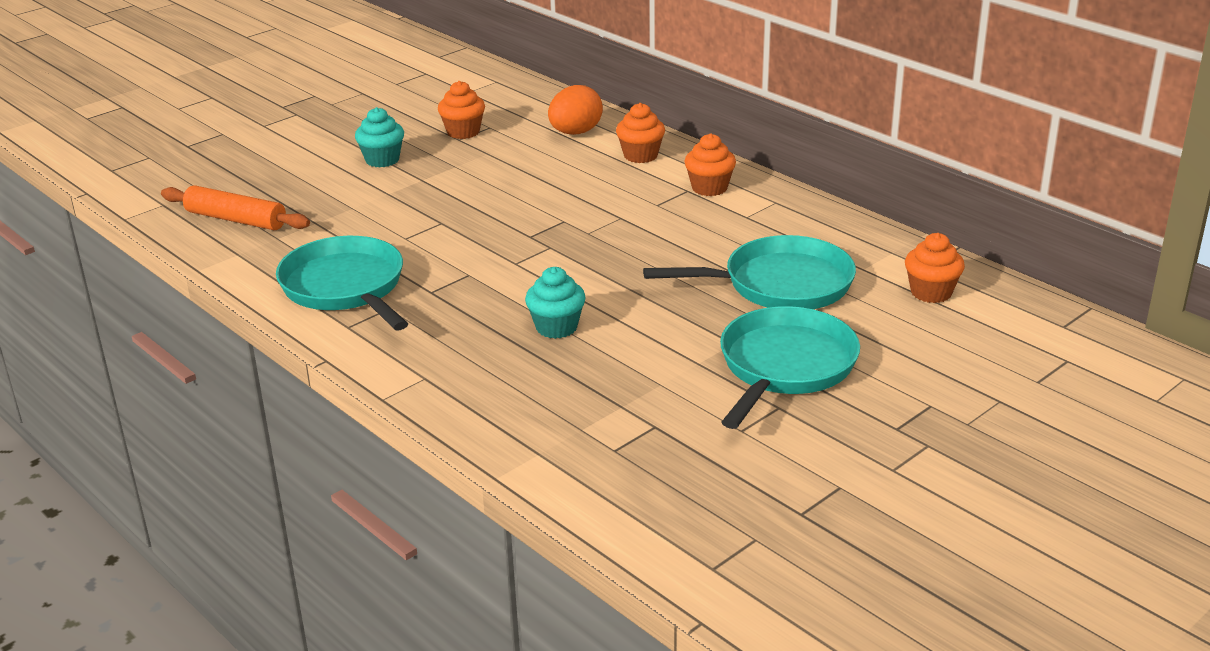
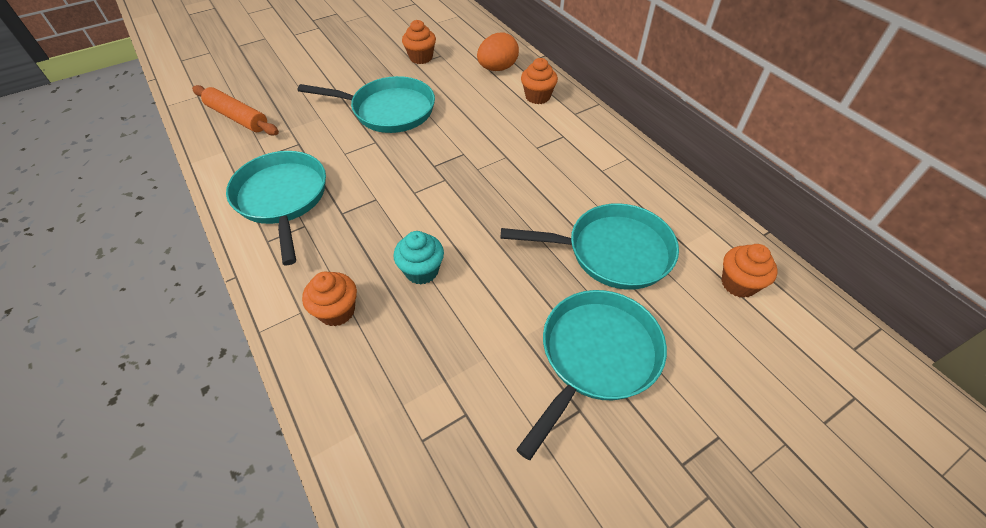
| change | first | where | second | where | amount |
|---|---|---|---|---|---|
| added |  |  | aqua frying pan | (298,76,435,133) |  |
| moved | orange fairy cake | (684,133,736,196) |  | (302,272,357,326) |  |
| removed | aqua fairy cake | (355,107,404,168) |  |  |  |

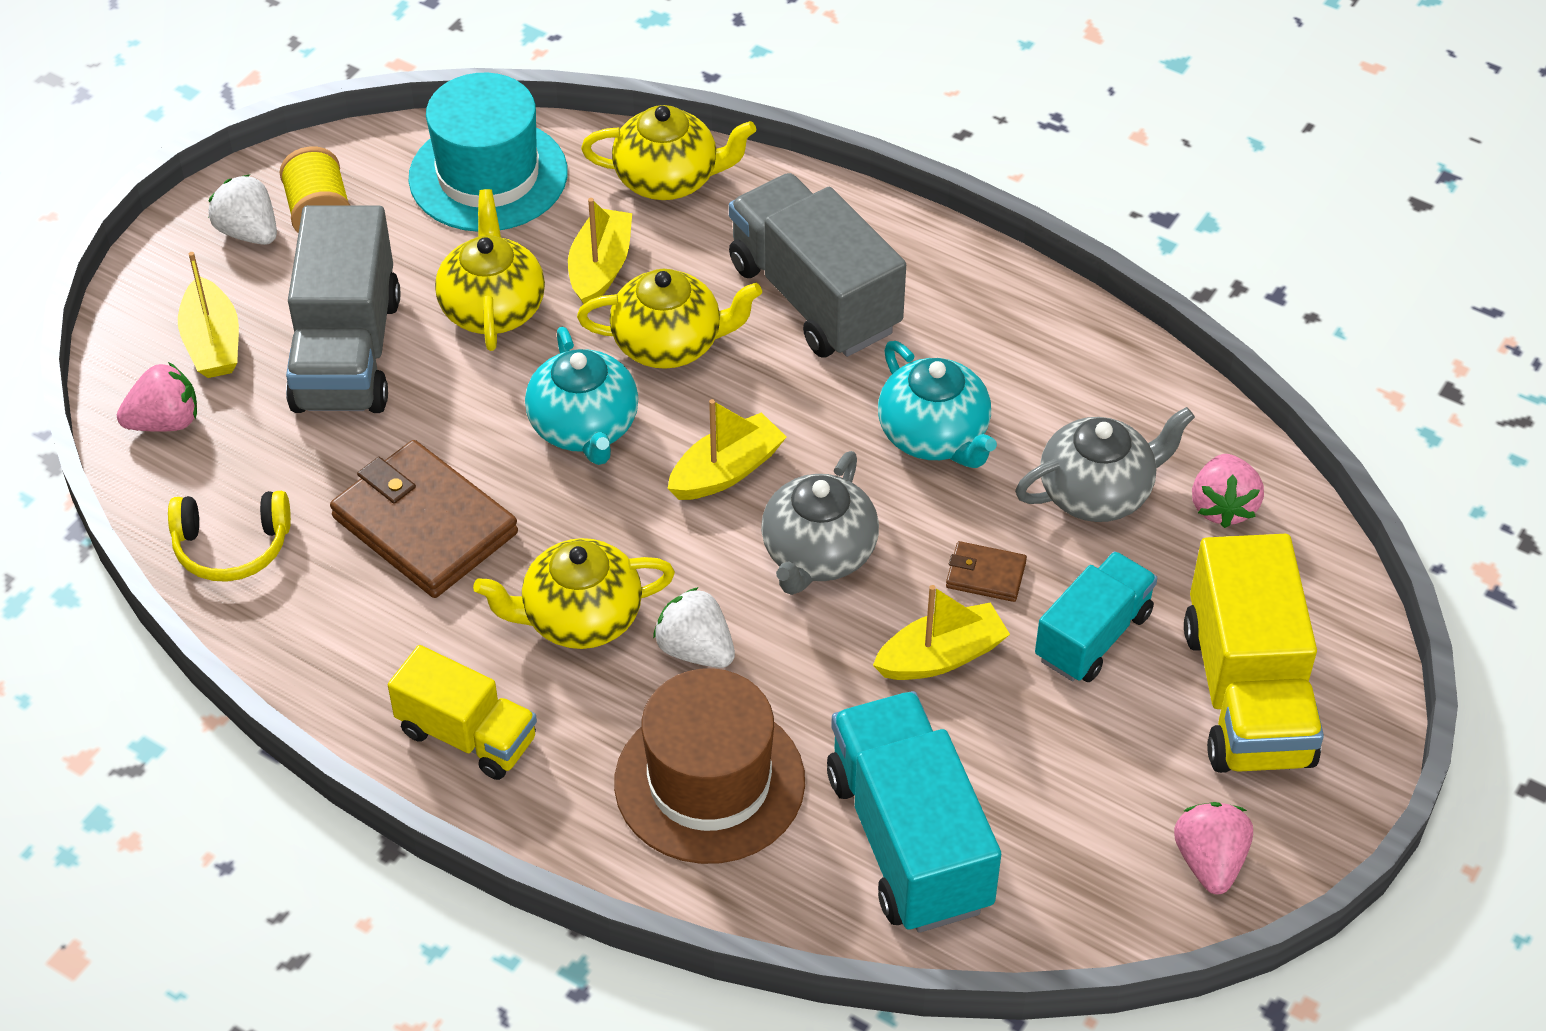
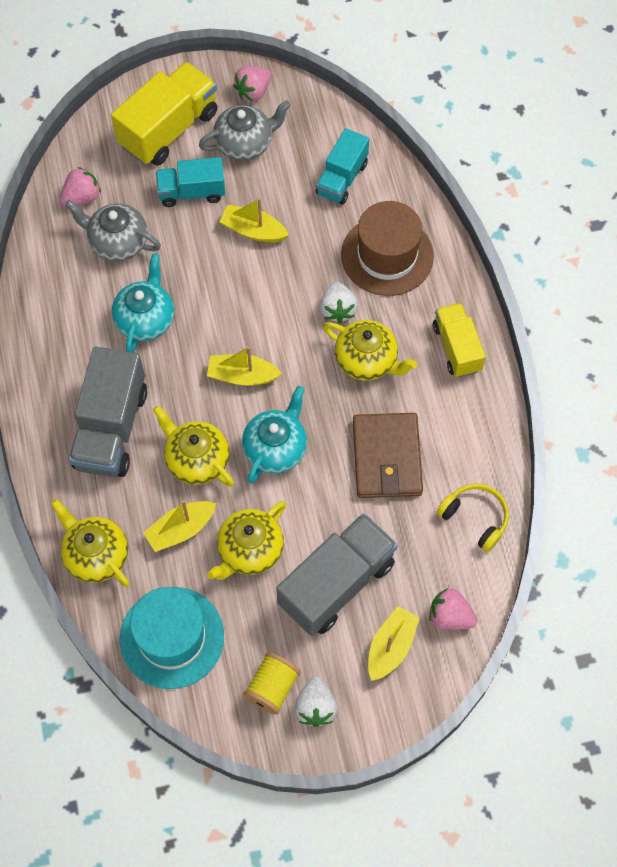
| change | first | where | second | where | amount |
|---|---|---|---|---|---|
| moved | ash-grey teapot | (761,451,879,595) |  | (199,100,291,161) |  |
| resized | aqua toy truck | (827,691,1001,933) |  | (316,128,369,205) | x0.62 |
| removed | russet billfold | (946,541,1027,602) |  |  |  |

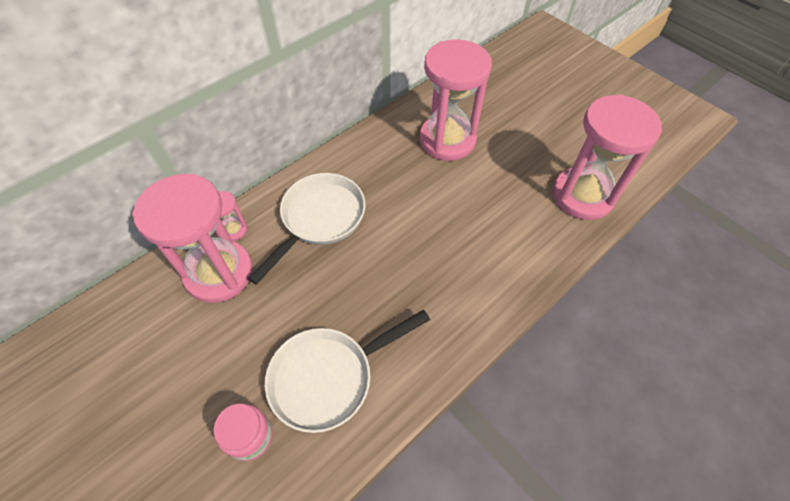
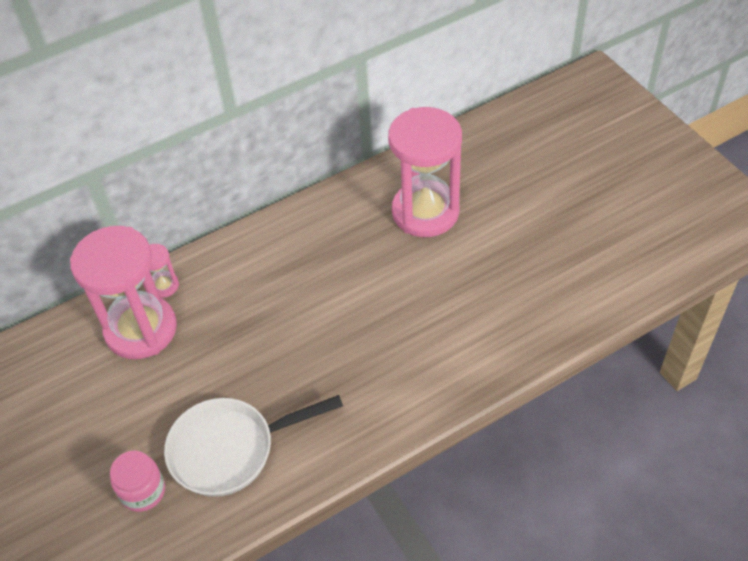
| change | first | where | second | where | amount |
|---|---|---|---|---|---|
| removed | white frying pan | (248,173,366,285) |  |  |  |
| removed | pink sandglass | (553,94,662,220) |  |  |  |

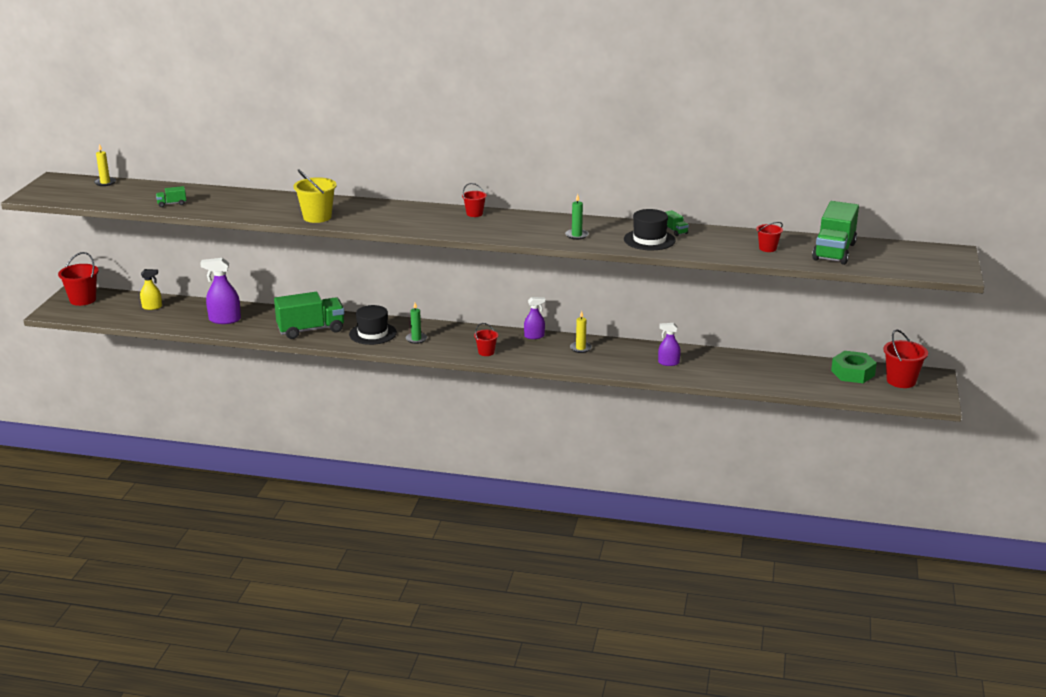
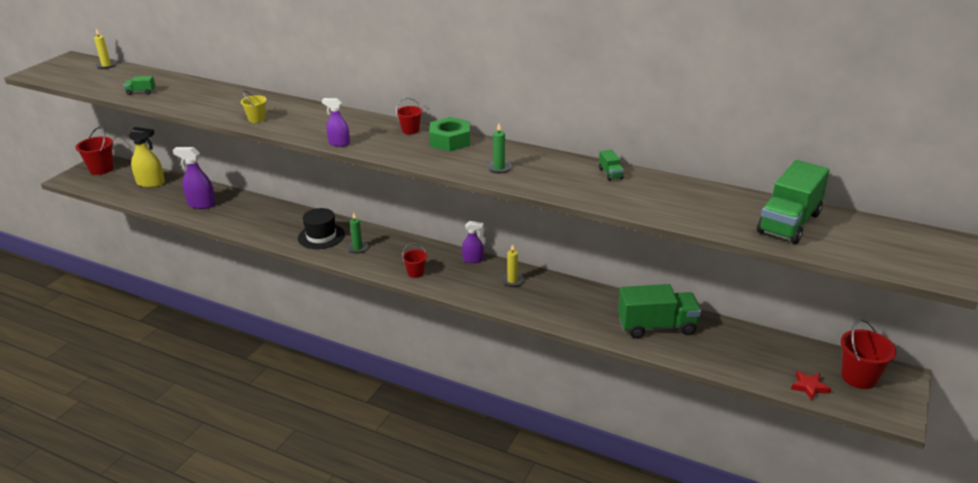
| change | first | where | second | where | amount |
|---|---|---|---|---|---|
| resized | bright yellow spray cleaner | (140,269,162,310) |  | (128,127,165,188) | x1.60 |
| resized | bright yellow bucket | (293,169,337,223) |  | (241,90,267,123) | x0.59 |
| moved | violet spray cleaner | (658,323,681,366) |  | (322,98,350,147) |  |
| moved | emerald hexagon nut | (831,351,877,383) |  | (429,117,470,151) |  |
| moved | emerald toy truck | (274,292,344,339) |  | (618,284,701,338) |  |
| added |  |  | red star shape | (791,371,831,400) |  |
| removed | black hat | (624,209,676,250) |  |  |  |
| removed | red bucket | (756,222,783,252) |  |  |  |

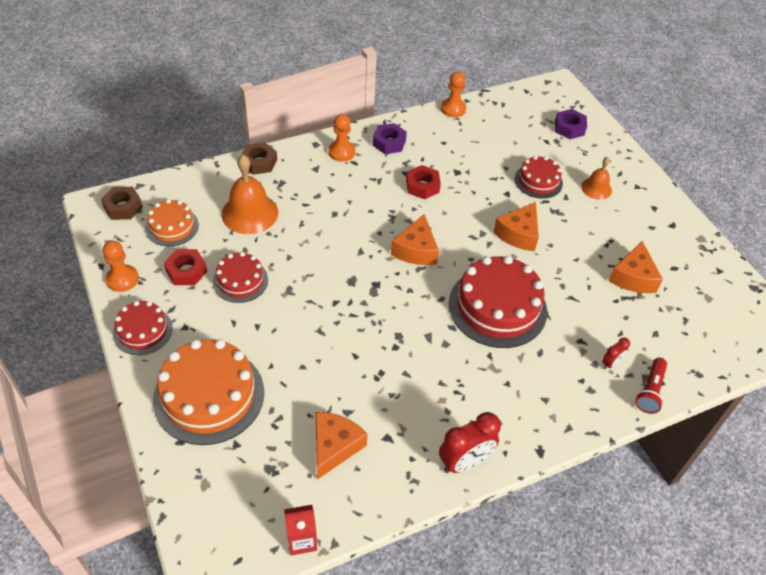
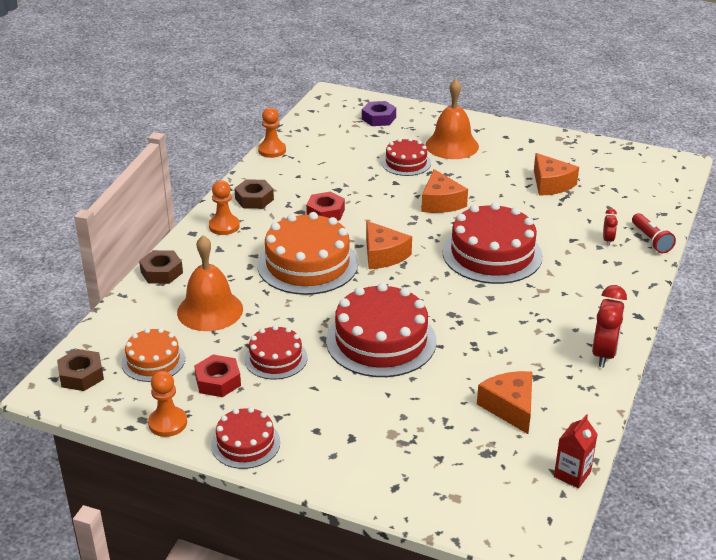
| change | first | where | second | where | amount |
|---|---|---|---|---|---|
| recoloured | violet hexagon nut | (372,123,407,154) | russet hexagon nut | (234,179,274,209) |  |
| moved | orange layer cake | (153,339,264,445) |  | (257,212,358,295) |  |
| added |  |  | red layer cake | (326,283,437,377) |  |
| resized | orange school bell | (581,157,612,200) |  | (426,79,479,159) | x1.74 |

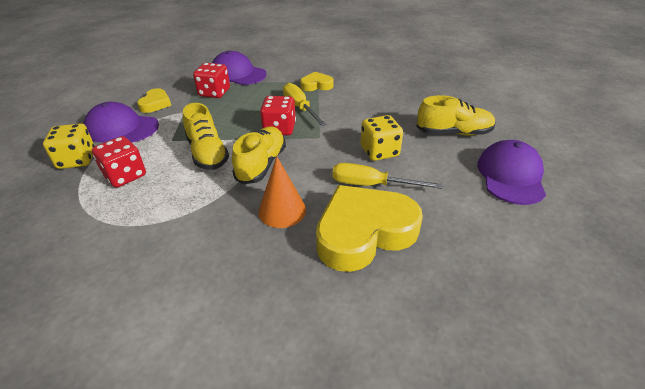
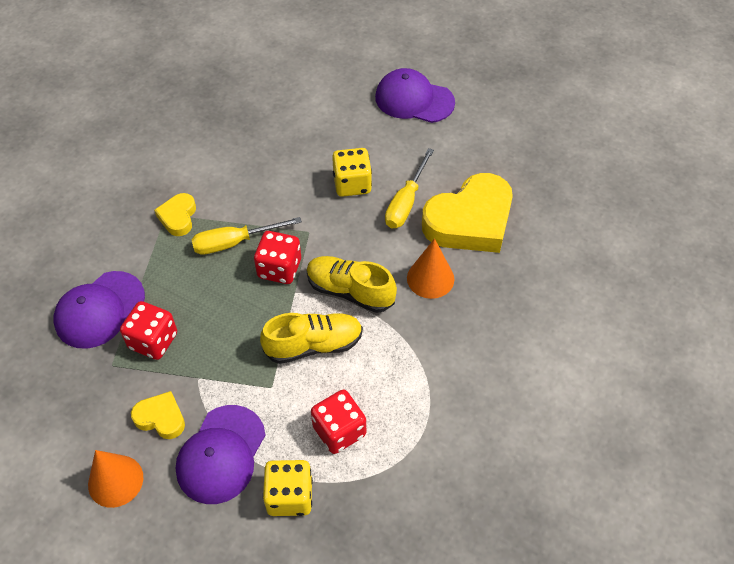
| change | first | where | second | where | amount |
|---|---|---|---|---|---|
| added |  |  | orange solid cone | (88,450,143,508) |  |
| turned | bright yellow heart | (316,185,423,272) |  | (422,173,513,253) | 105 degrees counterclockwise |
| removed | bright yellow sneaker | (416,95,496,136) |  |  |  |

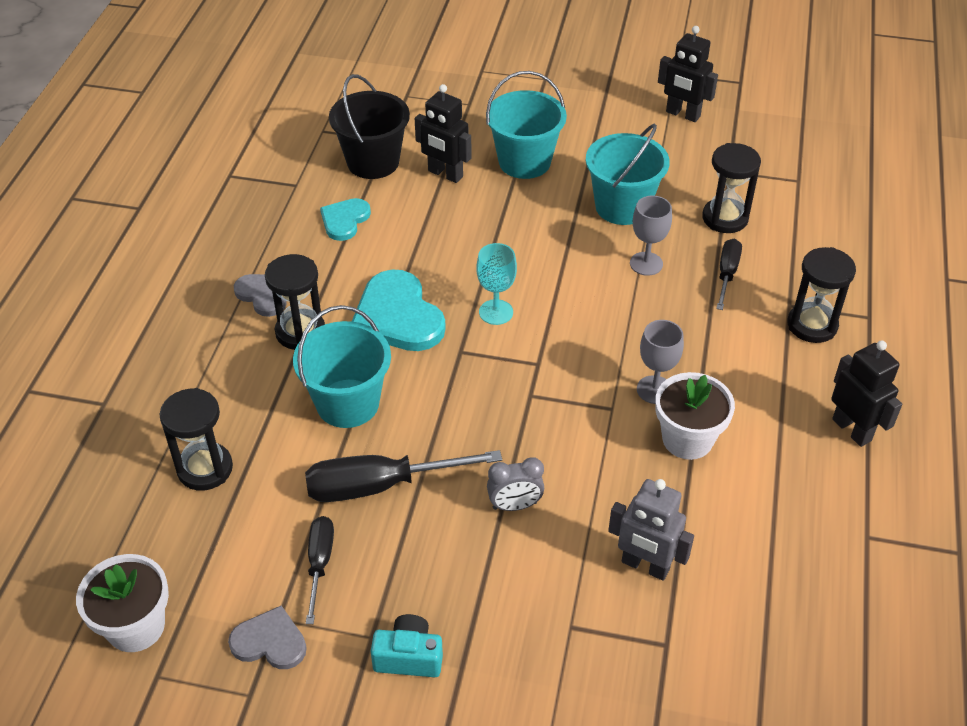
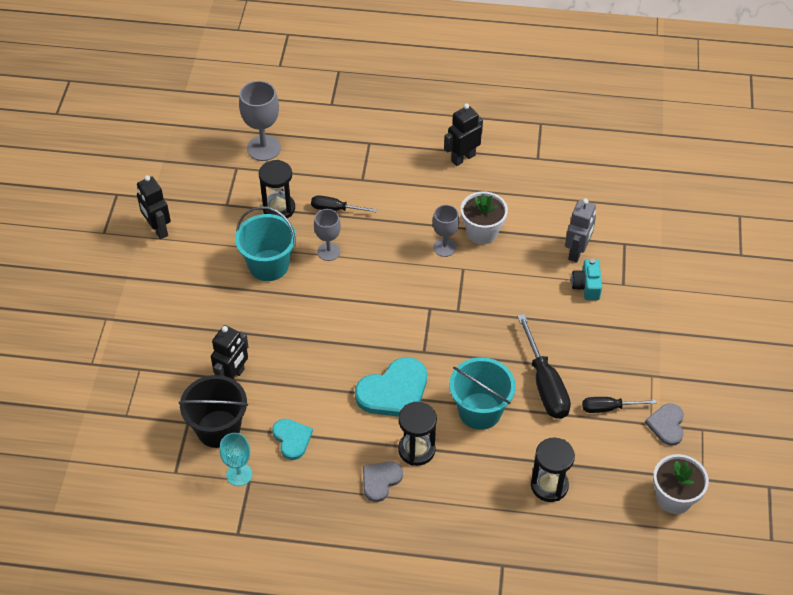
| change | first | where | second | where | amount |
|---|---|---|---|---|---|
| turned | black robot | (658,26,718,122) |  | (137,175,171,239) | 120 degrees clockwise |
| moved | aqua goblet | (476,243,517,325) |  | (220,433,252,486) |  |
| added |  |  | ash-grey goblet | (239,81,281,161) |  |
| turned | aqua heart | (320,198,371,241) |  | (272,419,313,460) | 135 degrees counterclockwise |
| moved | aqua photo camera | (371,614,443,677) |  | (571,259,602,300) |  |
| removed | aqua bucket | (486,71,567,179) |  |  |  |
| removed | ash-grey clock | (487,457,544,511) |  |  |  |
| removed | black sandglass | (787,247,856,343) |  |  |  |

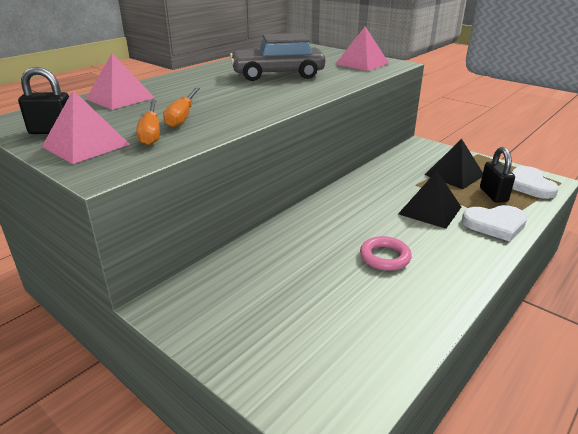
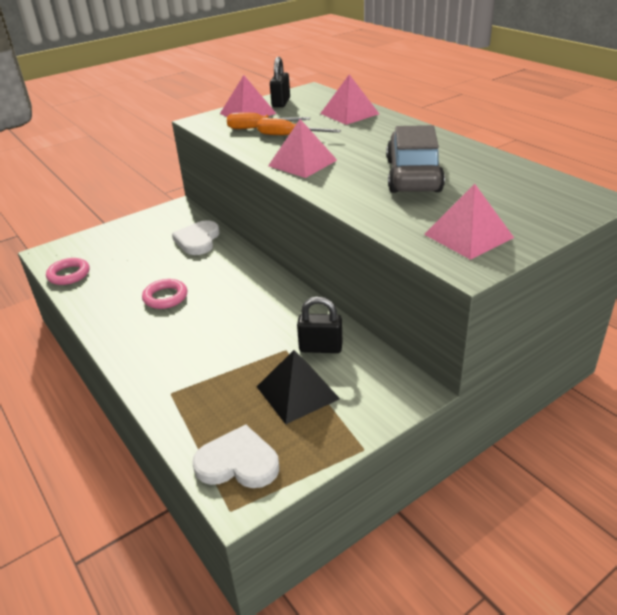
| change | first | where | second | where | amount |
|---|---|---|---|---|---|
| added |  |  | pink hoop | (46,258,89,285) |  |
| moved | white heart | (462,205,527,242) |  | (172,220,219,255) |  |
| added |  |  | pink solid pyramid | (268,119,337,178) |  |
| moved | black padlock | (480,147,515,203) |  | (297,296,342,353) |  |
| removed | black solid pyramid | (398,171,461,229) |  |  |  |

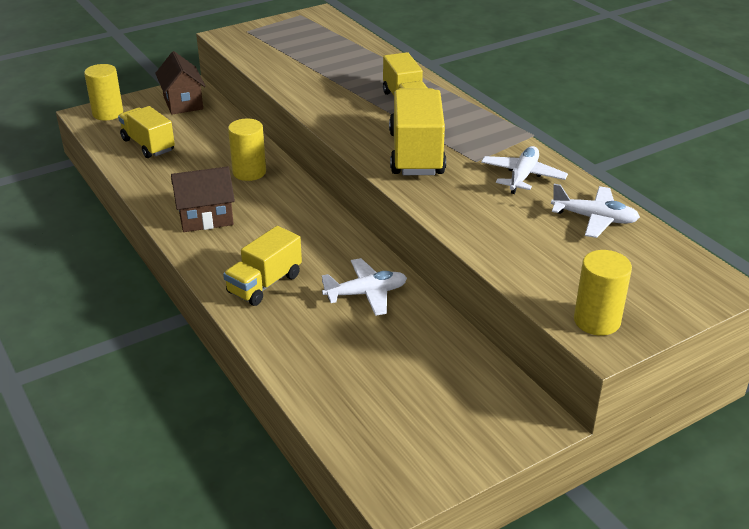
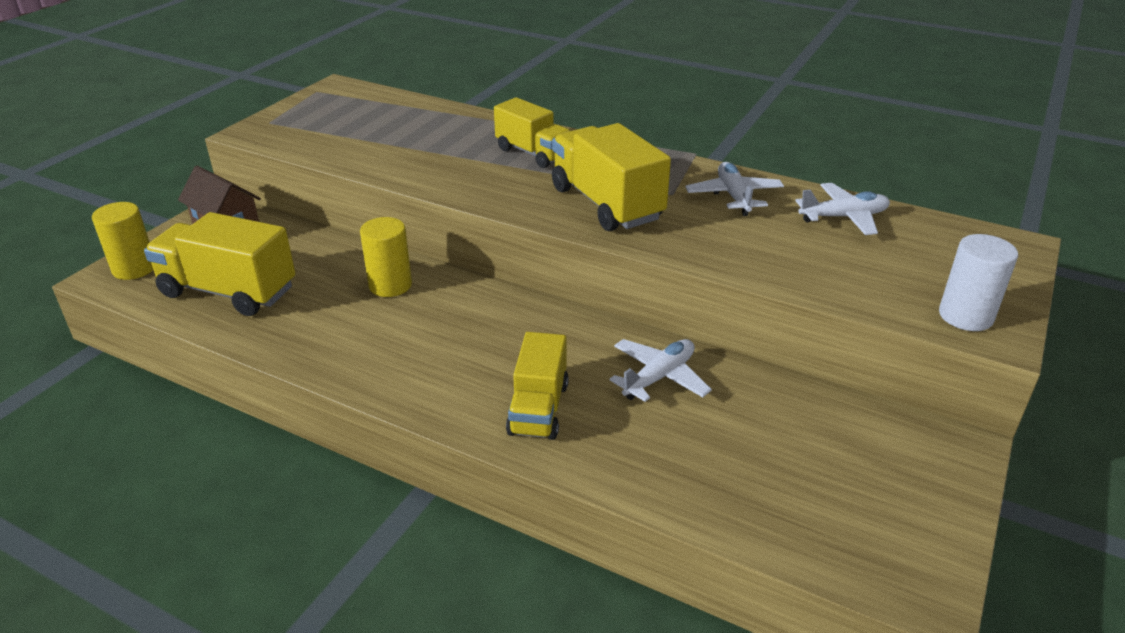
| change | first | where | second | where | amount |
|---|---|---|---|---|---|
| resized | bright yellow toy truck | (118,106,175,158) |  | (144,212,295,316) | x1.52 |
| recoloured | bright yellow cylinder | (574,250,632,336) | white cylinder | (939,234,1018,331) |  |
| removed | russet house | (171,166,235,232) |  |  |  |

